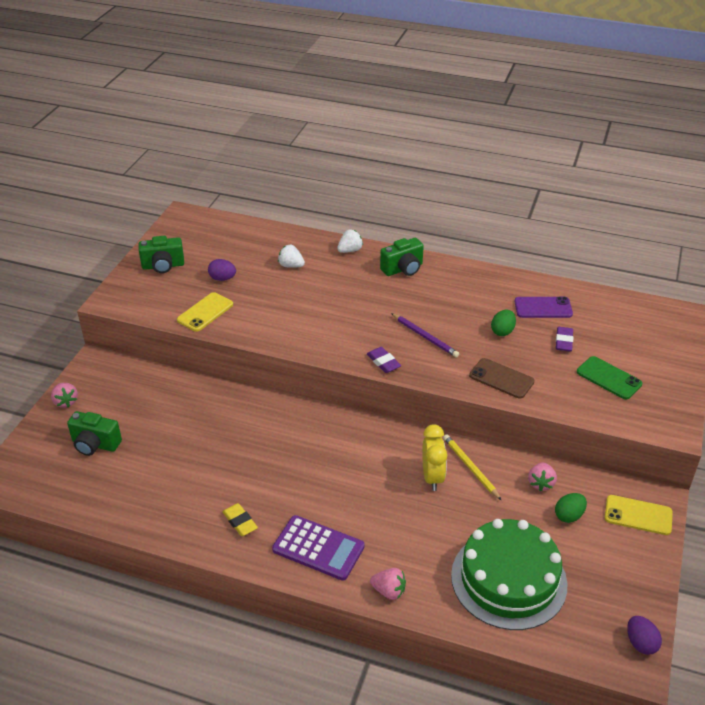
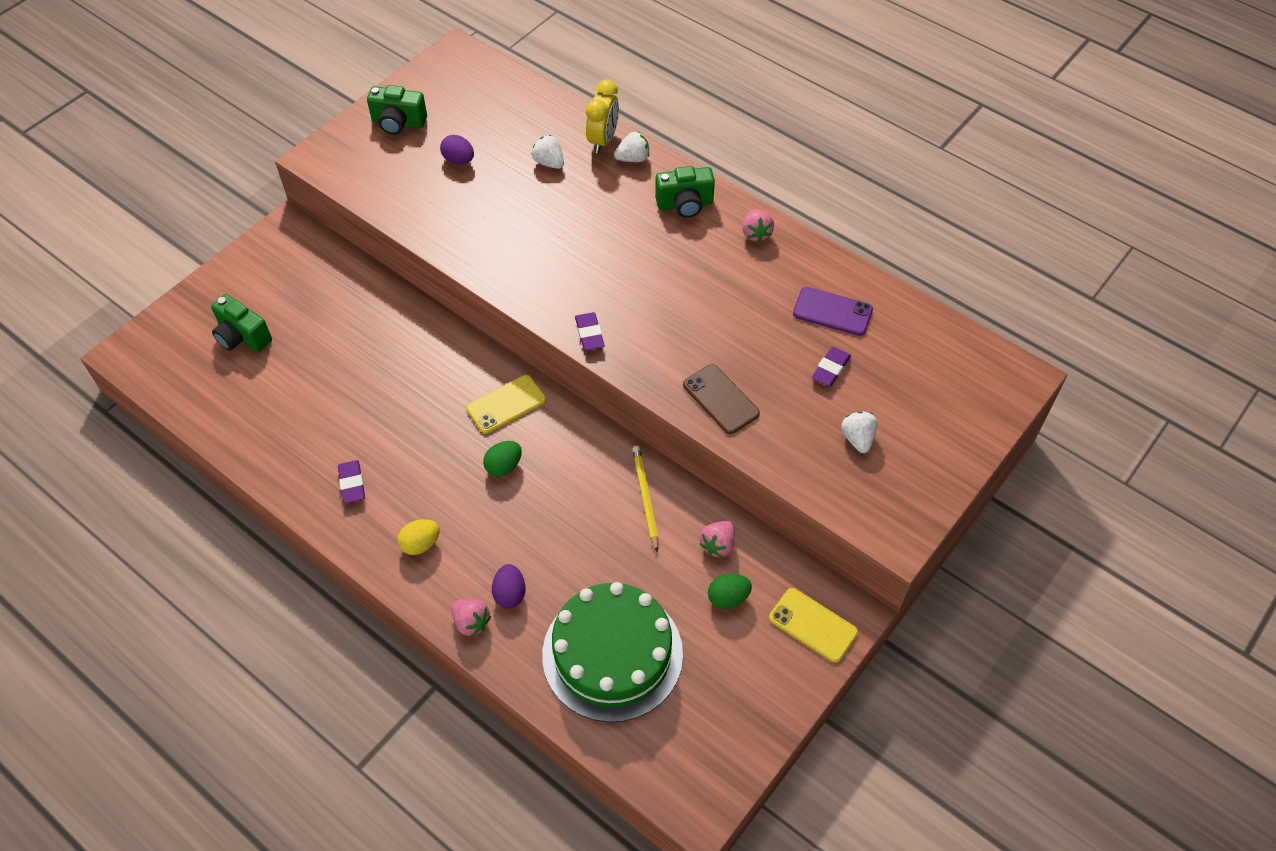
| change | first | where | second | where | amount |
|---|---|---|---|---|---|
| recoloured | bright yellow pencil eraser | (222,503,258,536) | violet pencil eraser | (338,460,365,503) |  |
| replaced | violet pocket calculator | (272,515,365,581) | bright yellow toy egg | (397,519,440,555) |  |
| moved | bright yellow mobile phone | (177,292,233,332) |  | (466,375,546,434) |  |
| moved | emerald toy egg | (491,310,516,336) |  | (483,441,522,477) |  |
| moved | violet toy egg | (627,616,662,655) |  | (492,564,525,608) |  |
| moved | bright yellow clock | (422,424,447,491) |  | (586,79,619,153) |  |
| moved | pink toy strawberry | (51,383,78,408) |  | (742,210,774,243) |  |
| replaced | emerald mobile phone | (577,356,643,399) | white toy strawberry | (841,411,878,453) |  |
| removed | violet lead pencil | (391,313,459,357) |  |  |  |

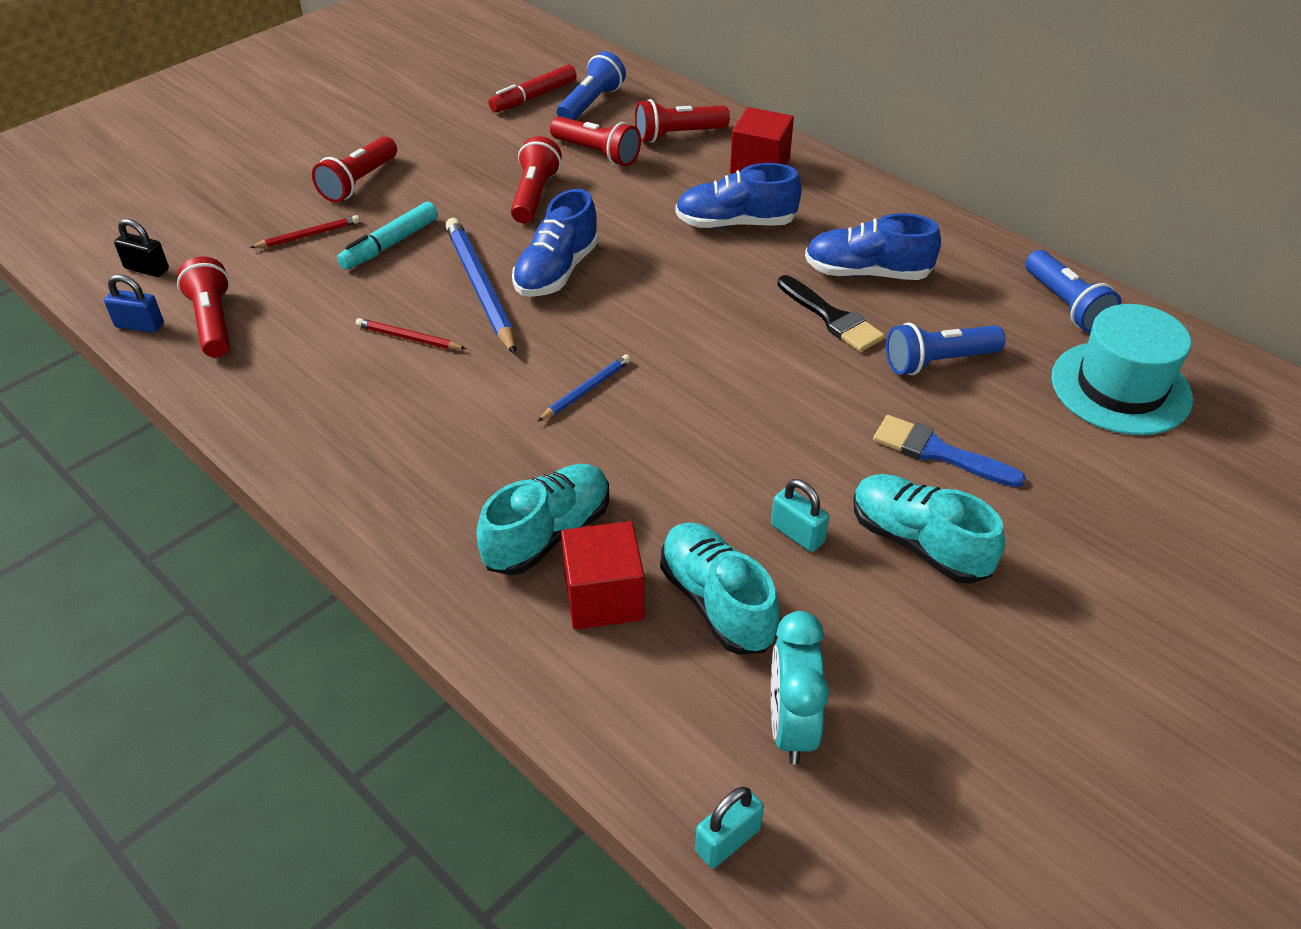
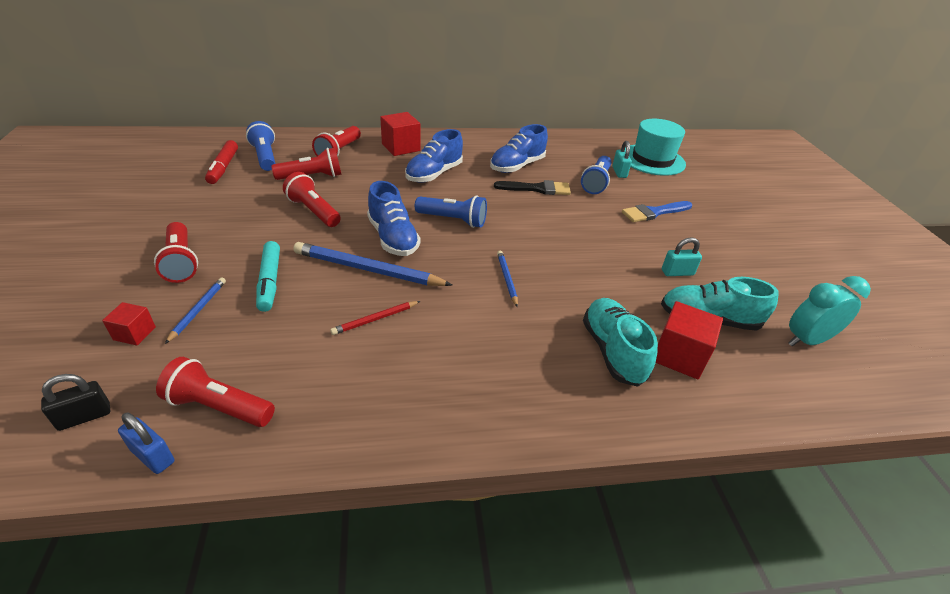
| change | first | where | second | where | amount |
|---|---|---|---|---|---|
| added |  |  | red solid cube | (102,302,156,346) |  |
| turned | blue padlock | (104,274,164,333) |  | (118,413,174,474) | 75 degrees clockwise |
| recoloured | red lead pencil | (250,215,360,248) | blue lead pencil | (165,278,226,344) |  |
| moved | blue flashlight | (1025,250,1122,333) |  | (415,195,487,228) |  |
| moved | aqua padlock | (695,786,764,868) |  | (612,141,632,178) |  |
| turned | aqua clock | (771,611,829,764) |  | (788,276,871,346) | 120 degrees clockwise |
| removed | aqua sneaker | (854,474,1005,584) |  |  |  |

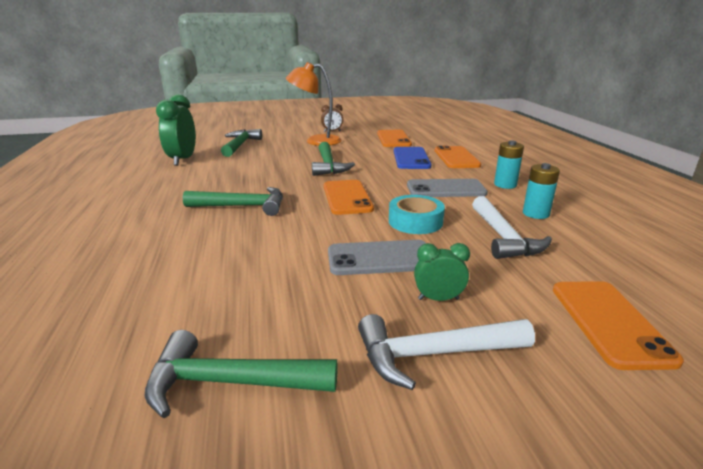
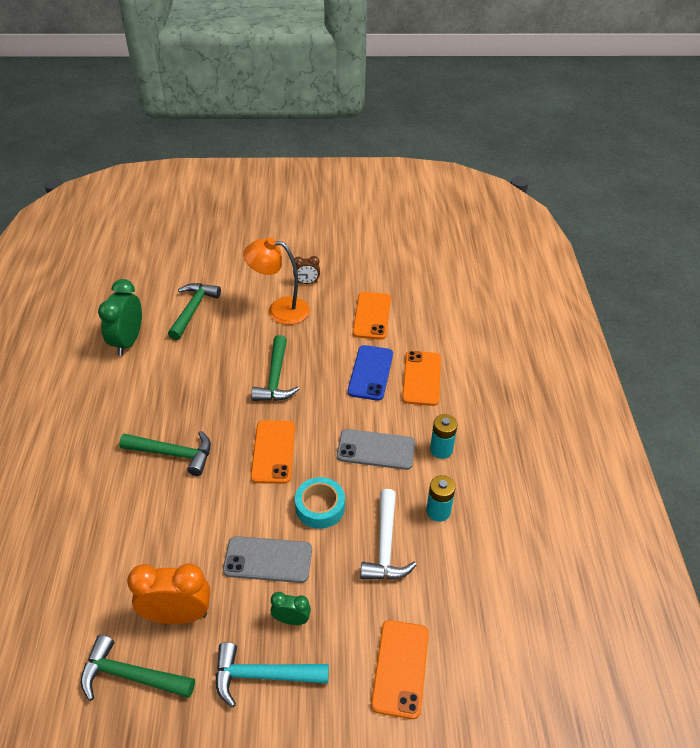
| change | first | where | second | where | amount |
|---|---|---|---|---|---|
| added |  |  | orange clock | (127,563,210,624) |  |
| recoloured | white claw hammer | (358,314,535,390) | aqua claw hammer | (216,642,329,708) |  |

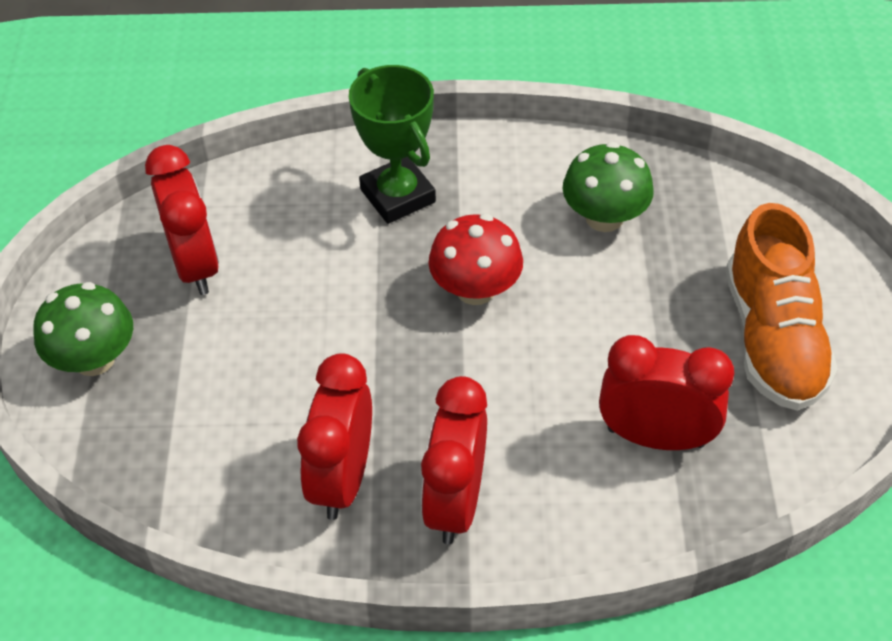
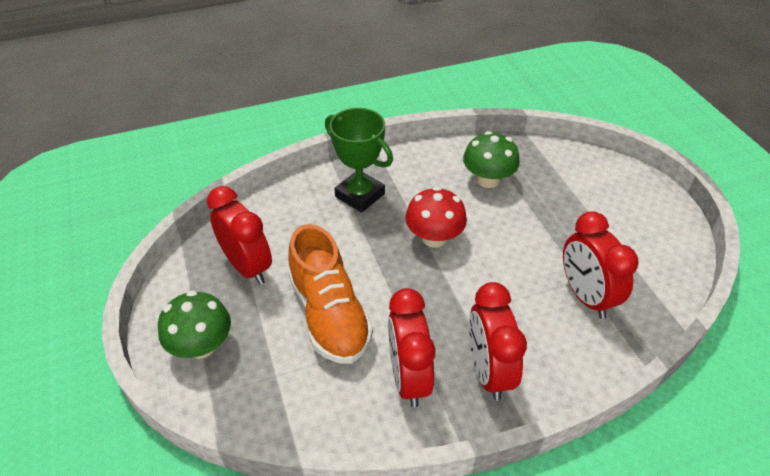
| change | first | where | second | where | amount |
|---|---|---|---|---|---|
| moved | orange sneaker | (726,203,838,411) |  | (288,224,373,364) |  |
| turned | red clock | (599,335,734,450) |  | (563,211,638,319) | 105 degrees counterclockwise |

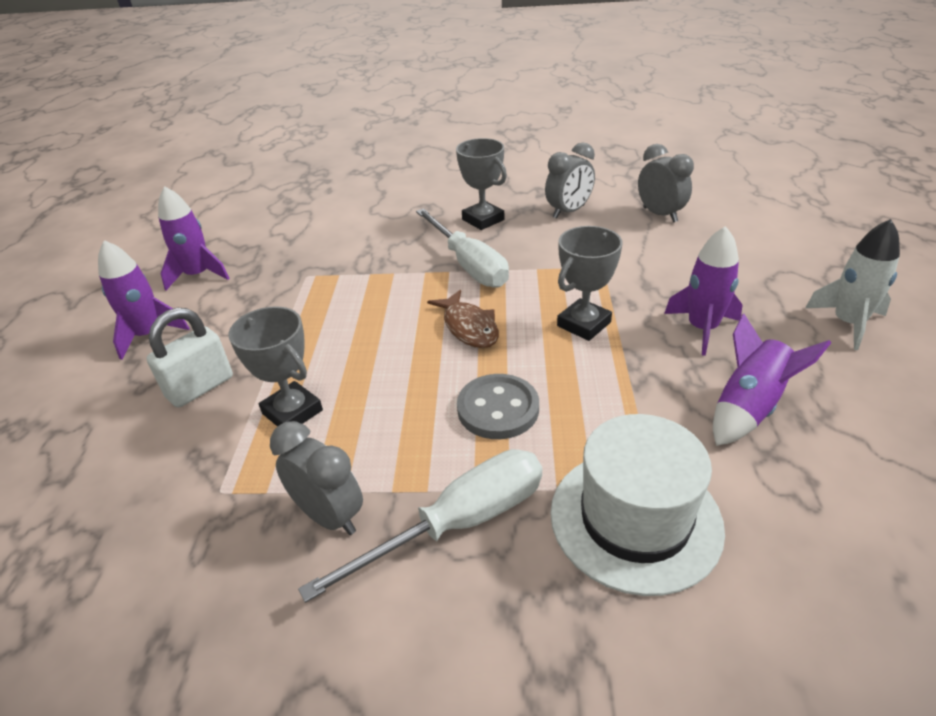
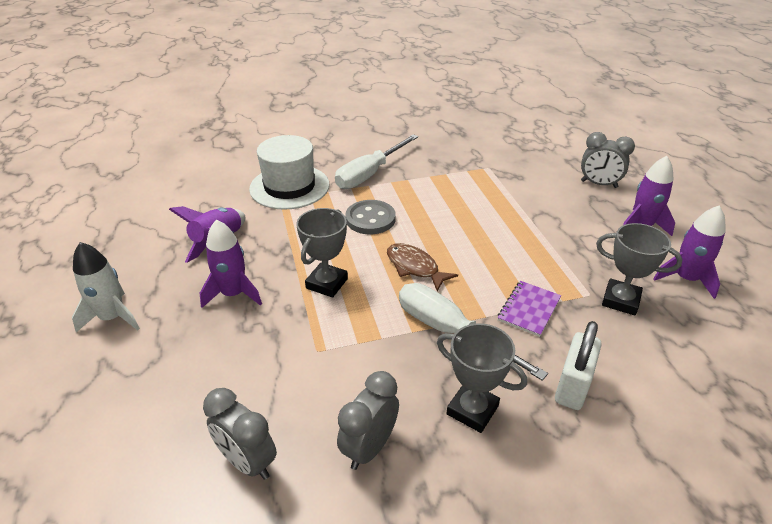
| change | first | where | second | where | amount |
|---|---|---|---|---|---|
| added |  |  | violet exercise book | (498,281,561,337) |  |
| moved | white padlock | (147,308,233,408) |  | (555,321,602,410) |  |
| moved | ash-grey clock | (270,421,363,535) |  | (581,132,635,188) |  |
| moved | ash-grey award cup | (228,306,323,427) |  | (596,223,683,315) |  |

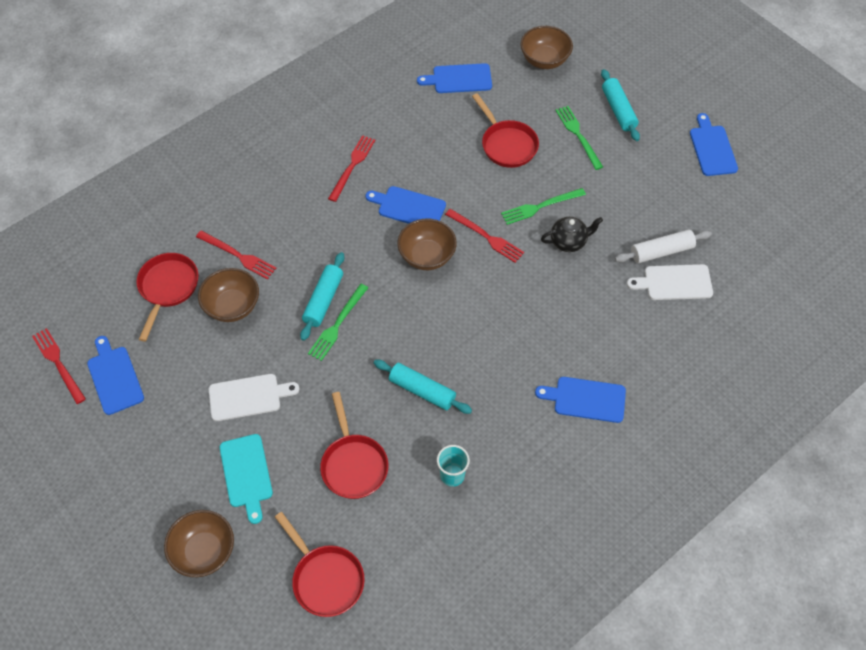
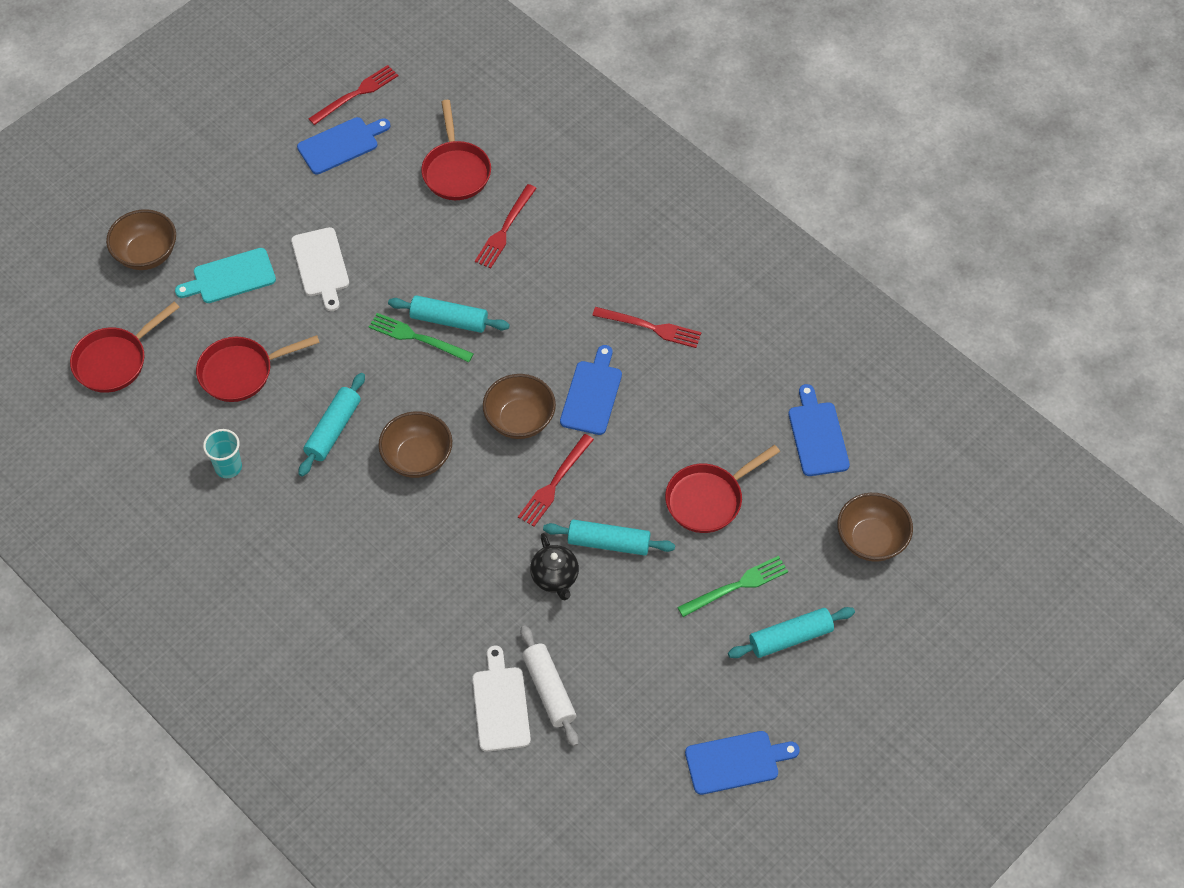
| change | first | where | second | where | amount |
|---|---|---|---|---|---|
| moved | russet bowl | (198,268,259,322) |  | (378,411,452,478) |  |
| turned | red frying pan | (136,253,198,342) |  | (421,100,491,200) | 75 degrees clockwise |
| replaced | emerald table fork | (501,188,586,225) | aqua dough roller | (543,520,675,555) |  |
| removed | blue bread board | (535,377,626,423) |  |  |  |

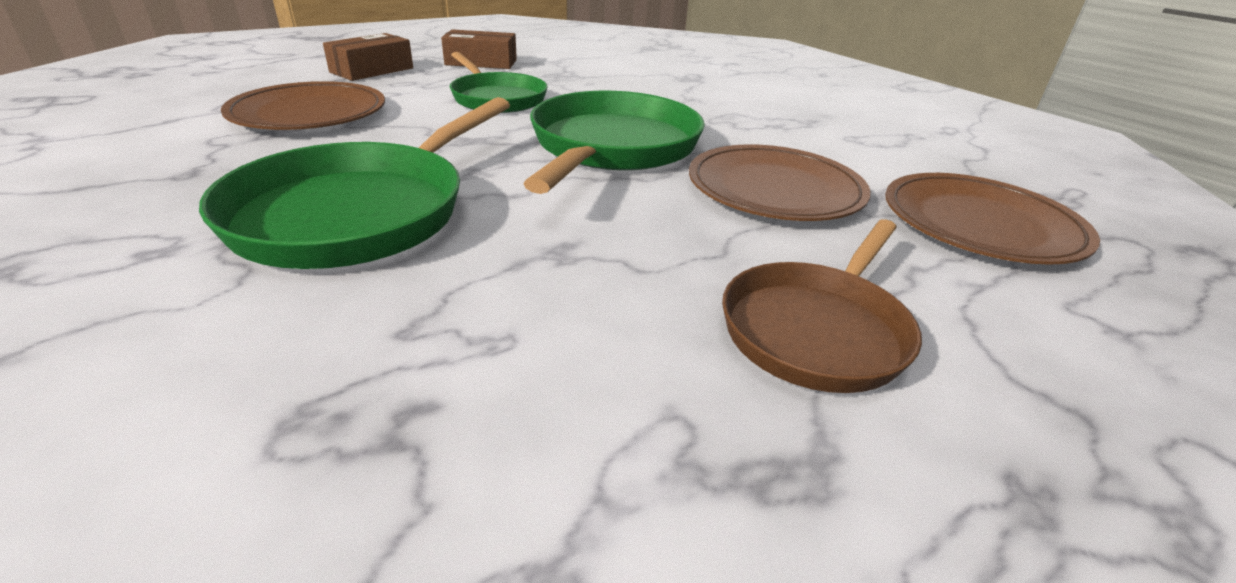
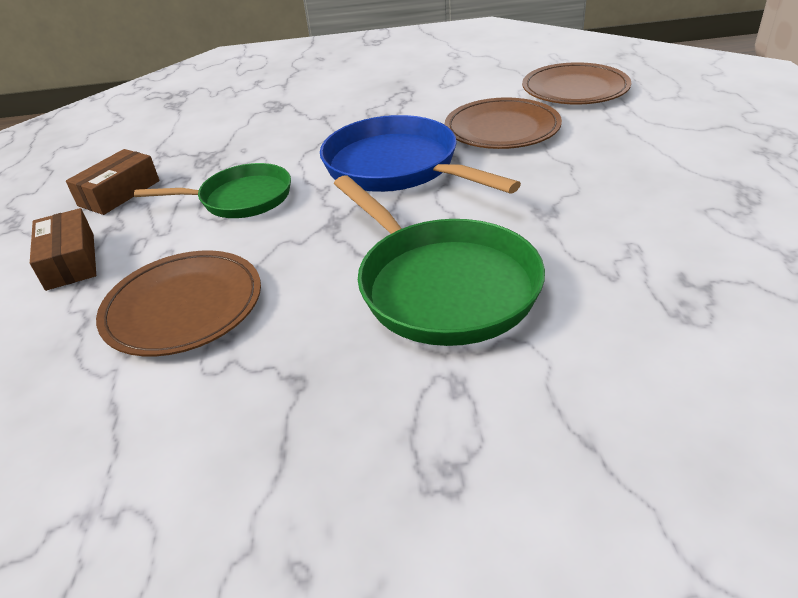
| change | first | where | second | where | amount |
|---|---|---|---|---|---|
| recoloured | emerald frying pan | (523,91,705,194) | blue frying pan | (320,115,521,193) |  |
| removed | russet frying pan | (722,219,922,393) |  |  |  |

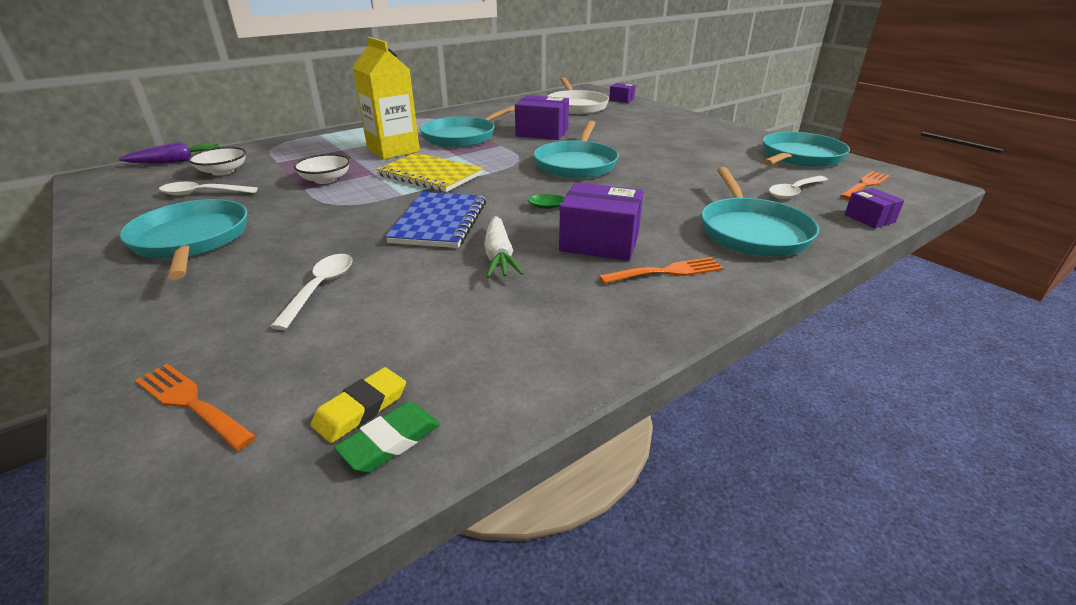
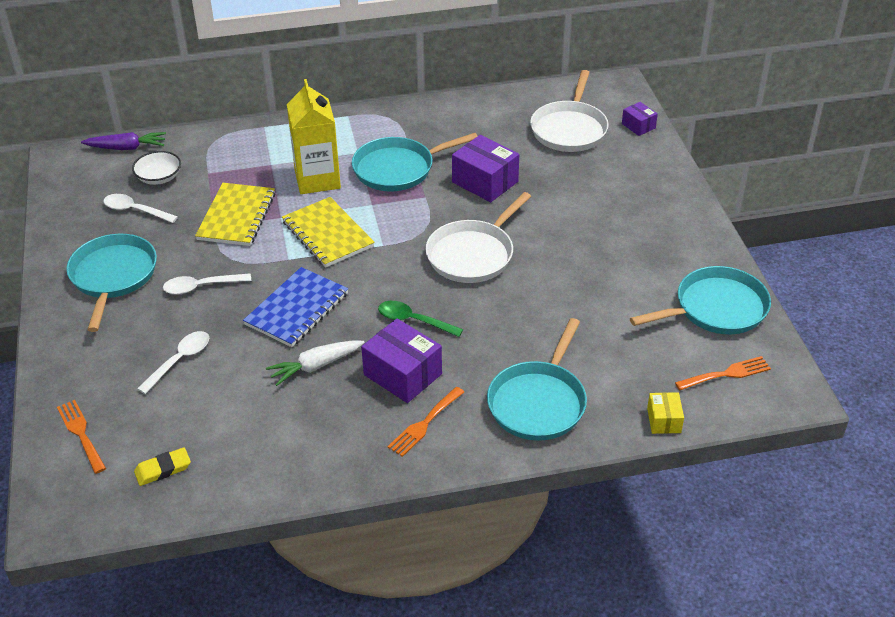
| change | first | where | second | where | amount |
|---|---|---|---|---|---|
| moved | white teaspoon | (769,176,828,199) |  | (163,273,251,295) |  |
| replaced | white bowl | (294,154,350,184) | bright yellow exercise book | (195,183,275,246) |  |
| turned | white root vegetable | (484,216,524,278) |  | (266,340,365,386) | 45 degrees clockwise |
| turned | orange table fork | (599,257,724,284) |  | (388,387,464,457) | 120 degrees clockwise |
| recoloured | aqua frying pan | (534,121,619,179) | white frying pan | (425,192,531,283) |  |
| recoloured | violet package | (845,188,904,228) | bright yellow package | (647,392,684,434) |  |
| removed | emerald pencil eraser | (334,402,440,473) |  |  |  |

